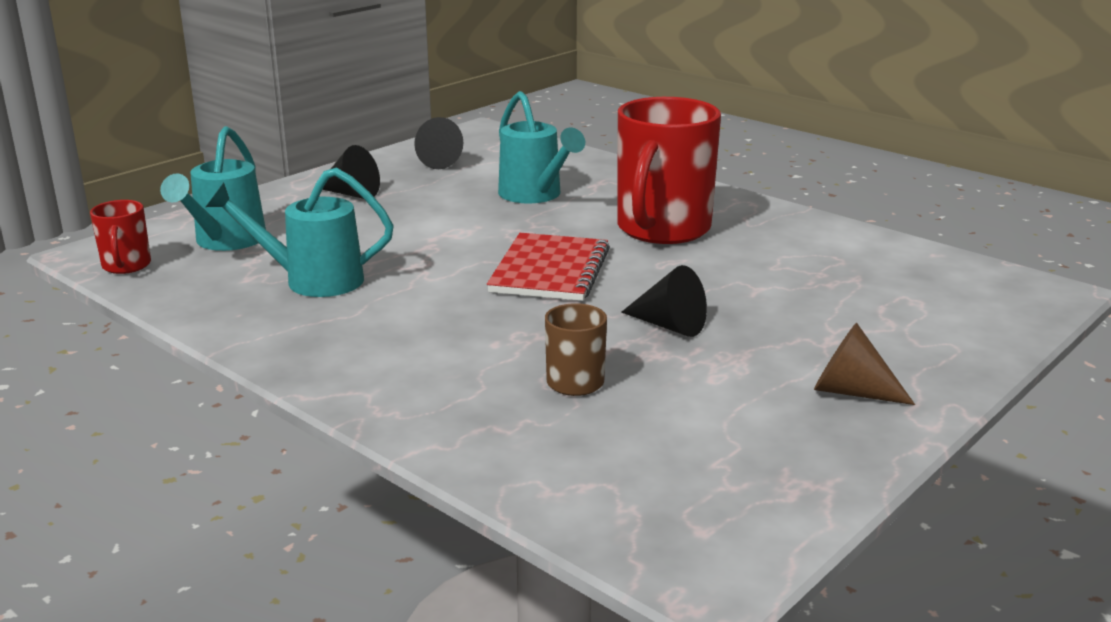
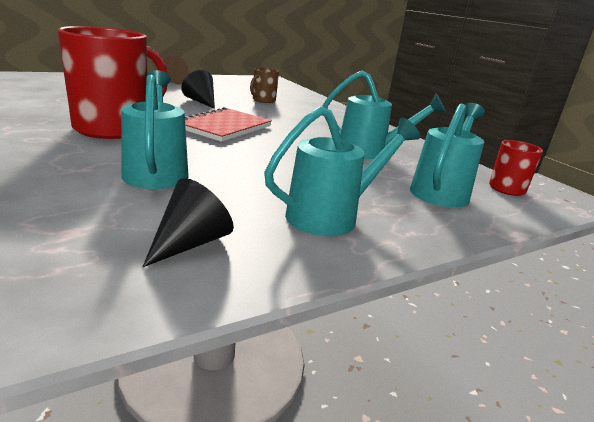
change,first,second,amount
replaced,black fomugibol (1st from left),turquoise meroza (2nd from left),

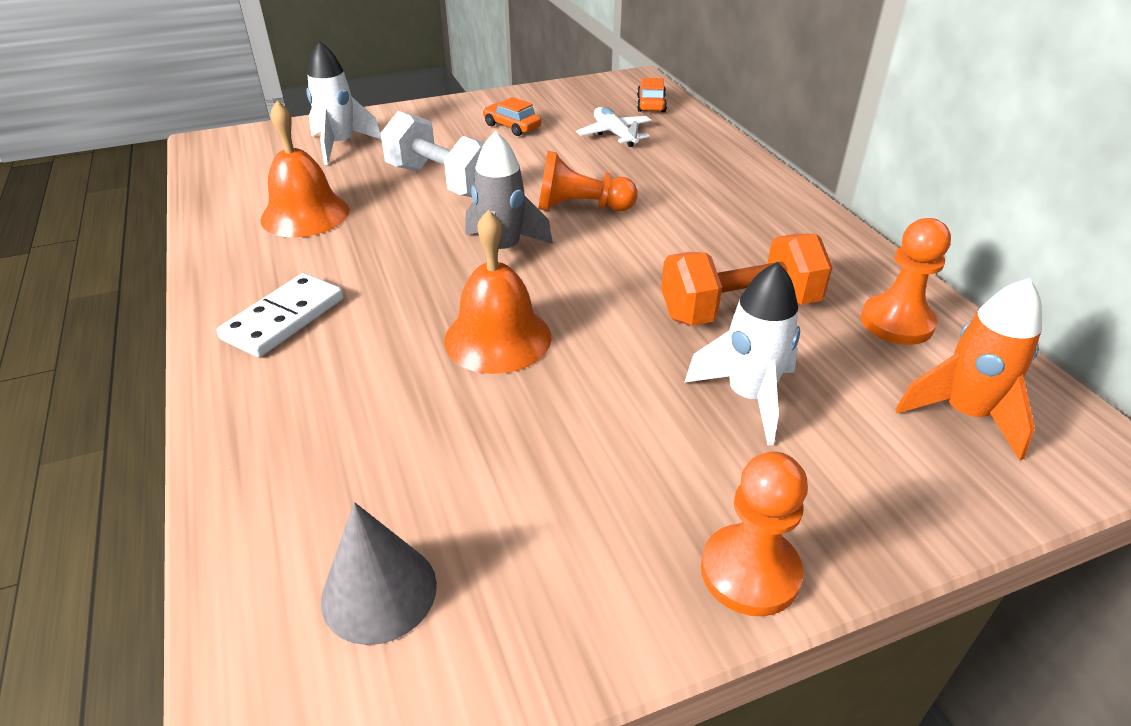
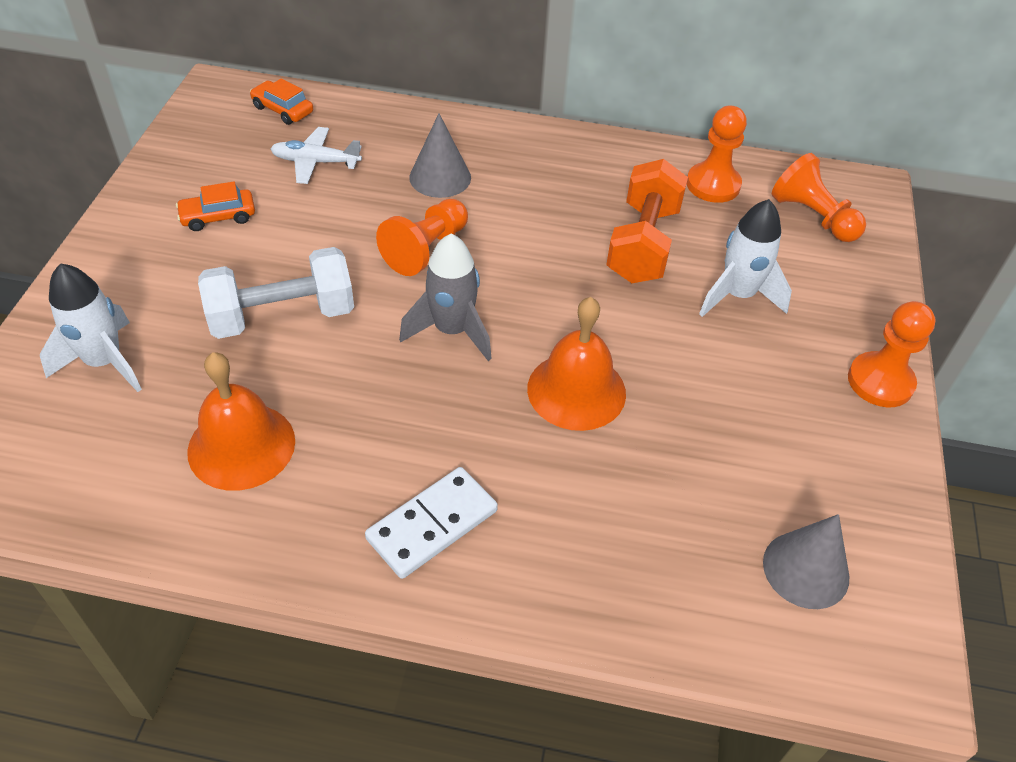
change,first,second,amount
added,,grey fomugibol (1st from left),
replaced,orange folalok,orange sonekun (3rd from left),
turned,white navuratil,,75 degrees clockwise

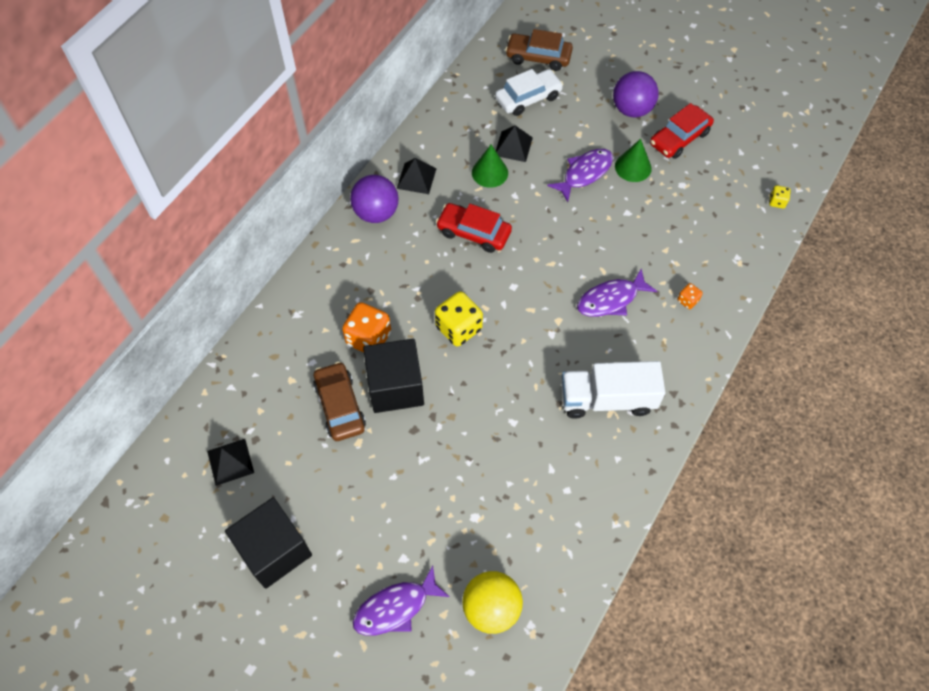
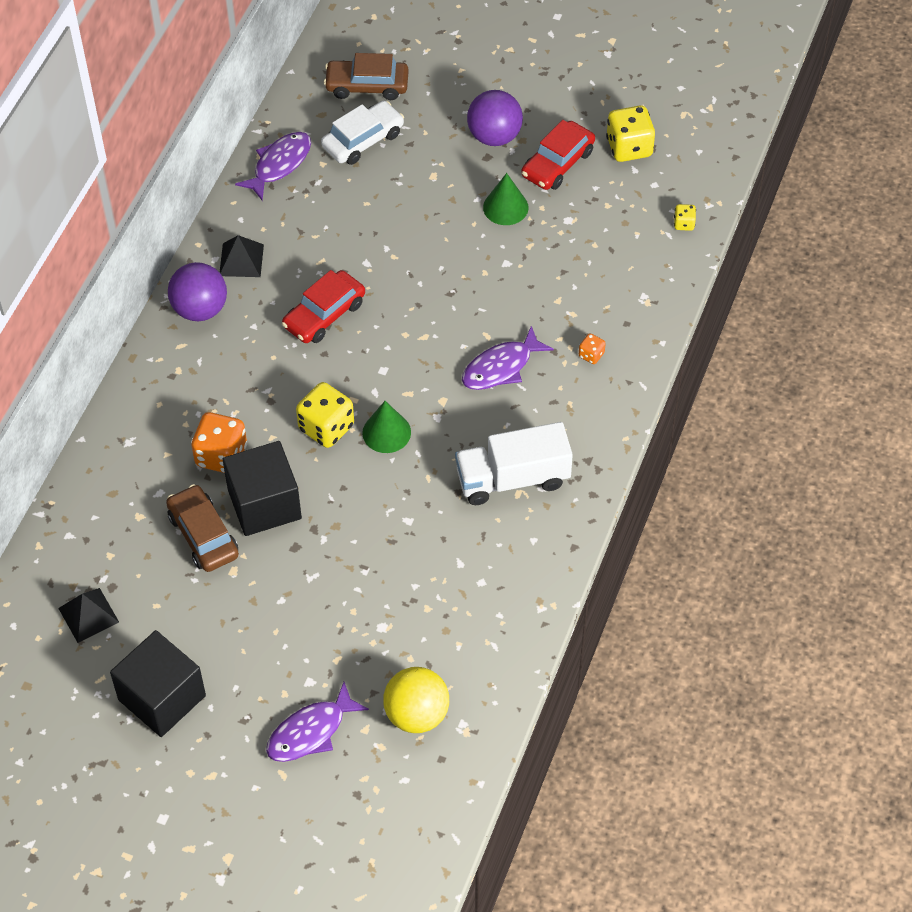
change,first,second,amount
removed,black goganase (3rd from left),,
added,,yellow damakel (2nd from left),
moved,green fomugibol (1st from left),,
moved,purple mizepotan (2nd from left in the first image),purple mizepotan (1st from left),
turned,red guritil (1st from left),,60 degrees counterclockwise

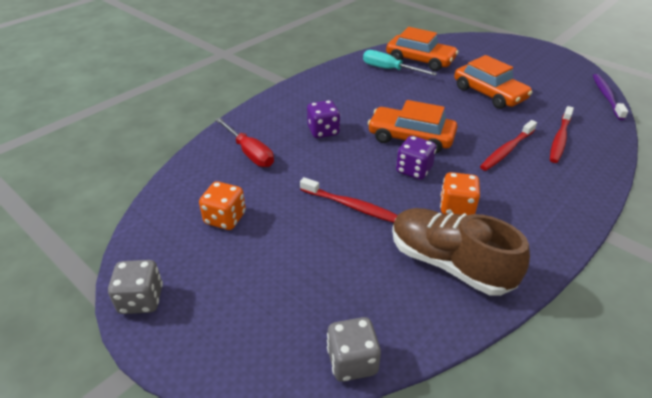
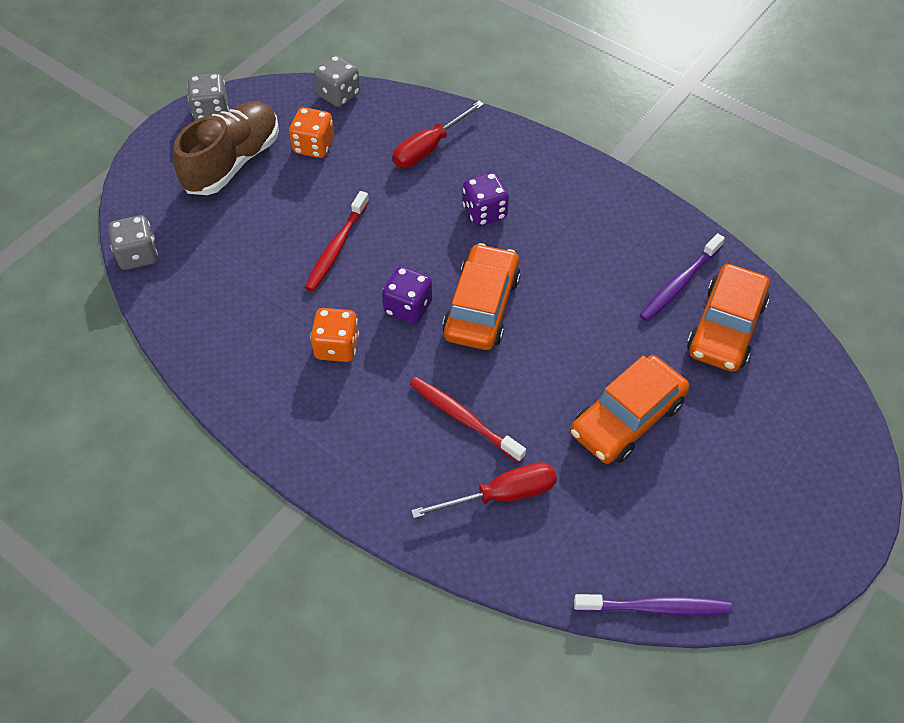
change,first,second,amount
added,,grey damakel (3rd from left),
moved,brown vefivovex,,
replaced,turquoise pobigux,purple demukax (2nd from left),
replaced,red demukax (3rd from left),red pobigux (2nd from left),

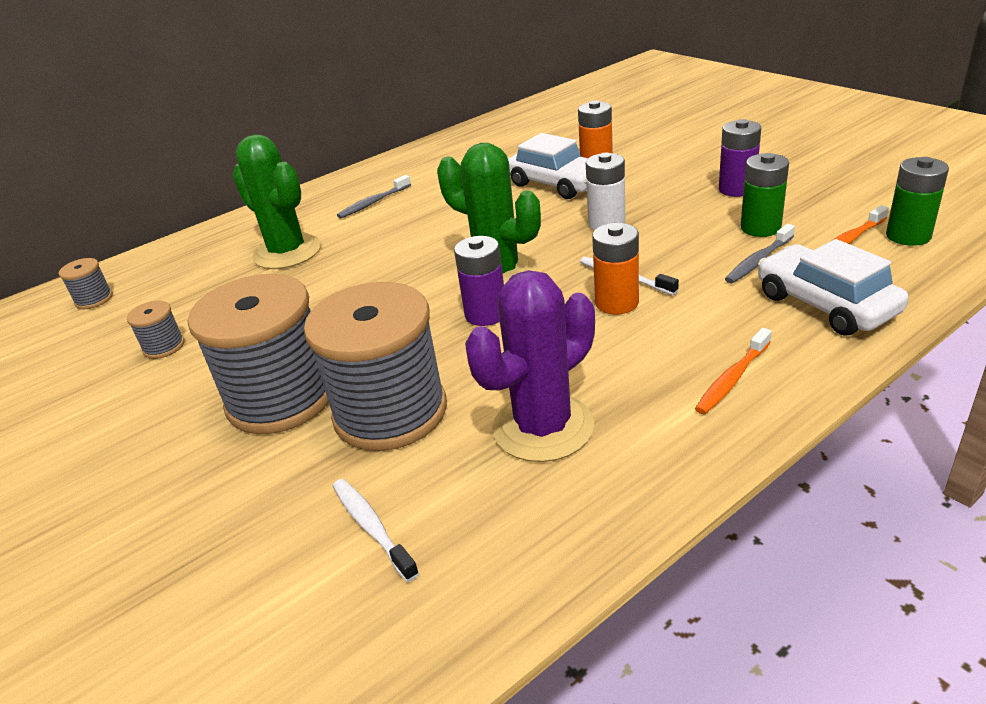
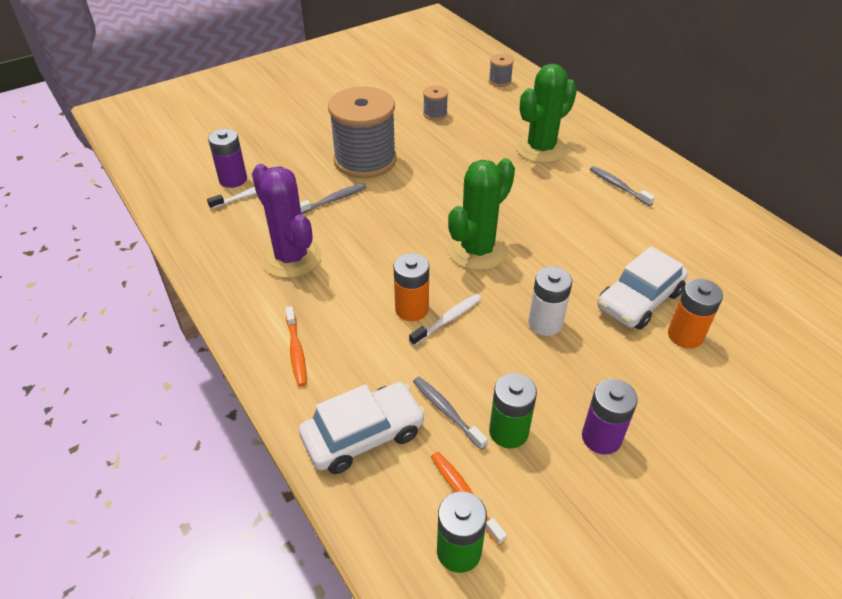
change,first,second,amount
moved,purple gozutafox (1st from left),,
replaced,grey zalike (4th from left),grey demukax (1st from left),
turned,orange demukax (1st from left),,150 degrees counterclockwise

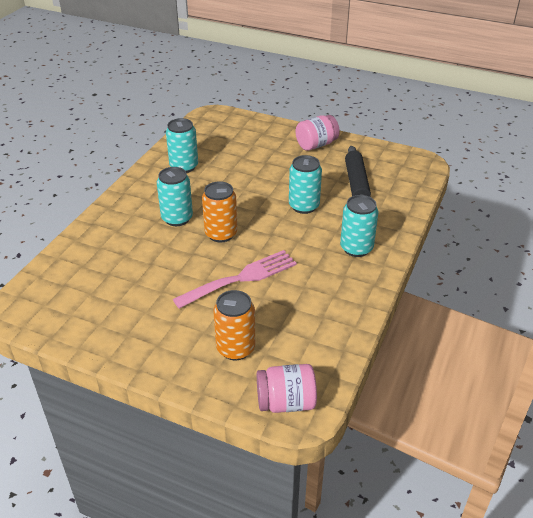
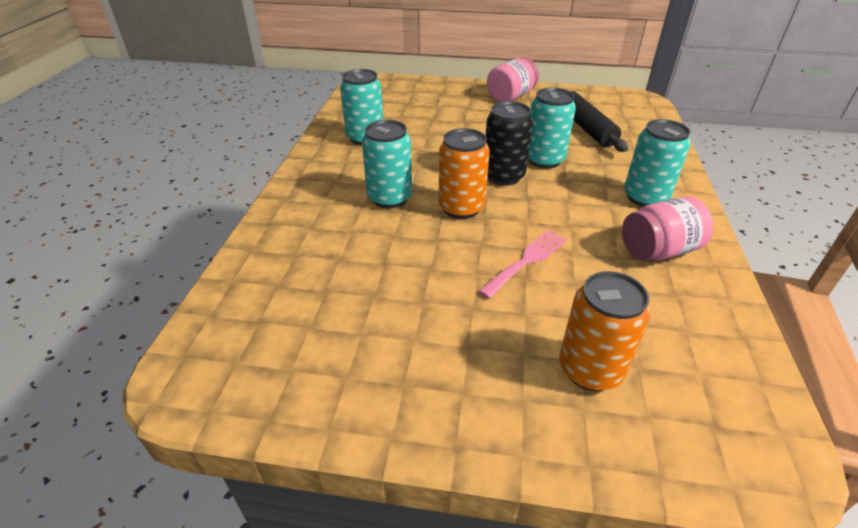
change,first,second,amount
added,,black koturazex,
moved,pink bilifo (1st from left in the first image),pink bilifo (2nd from left),
resized,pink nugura,,x0.64

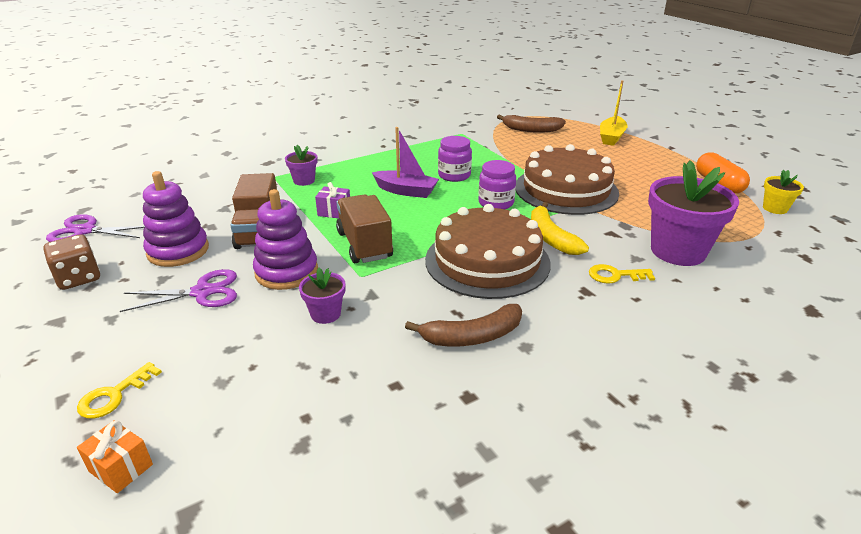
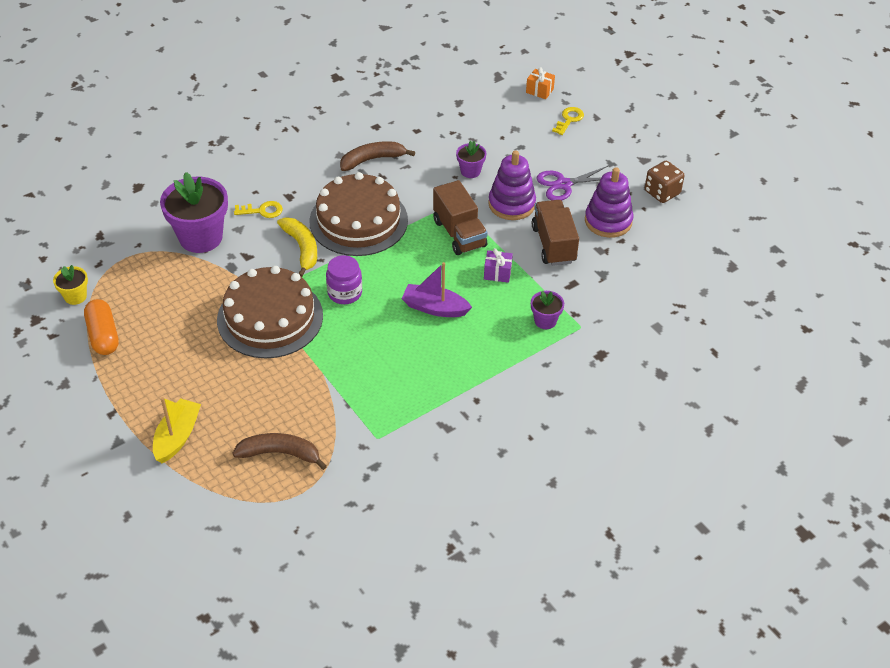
change,first,second,amount
removed,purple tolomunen (1st from left),,
removed,purple bilifo (1st from left),,

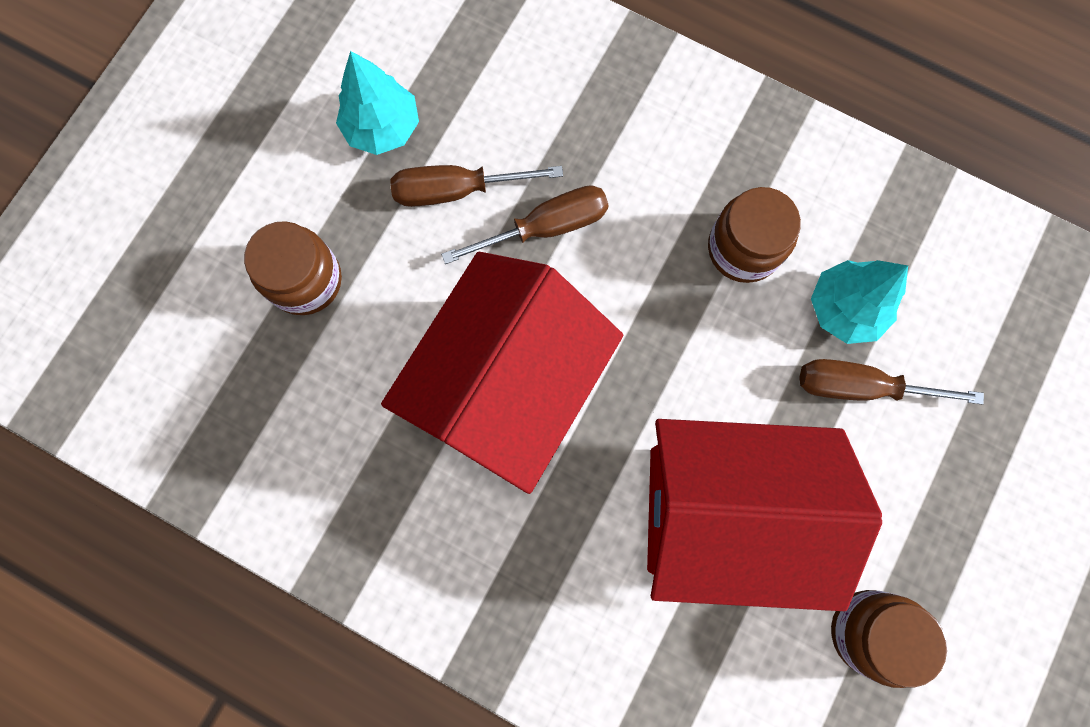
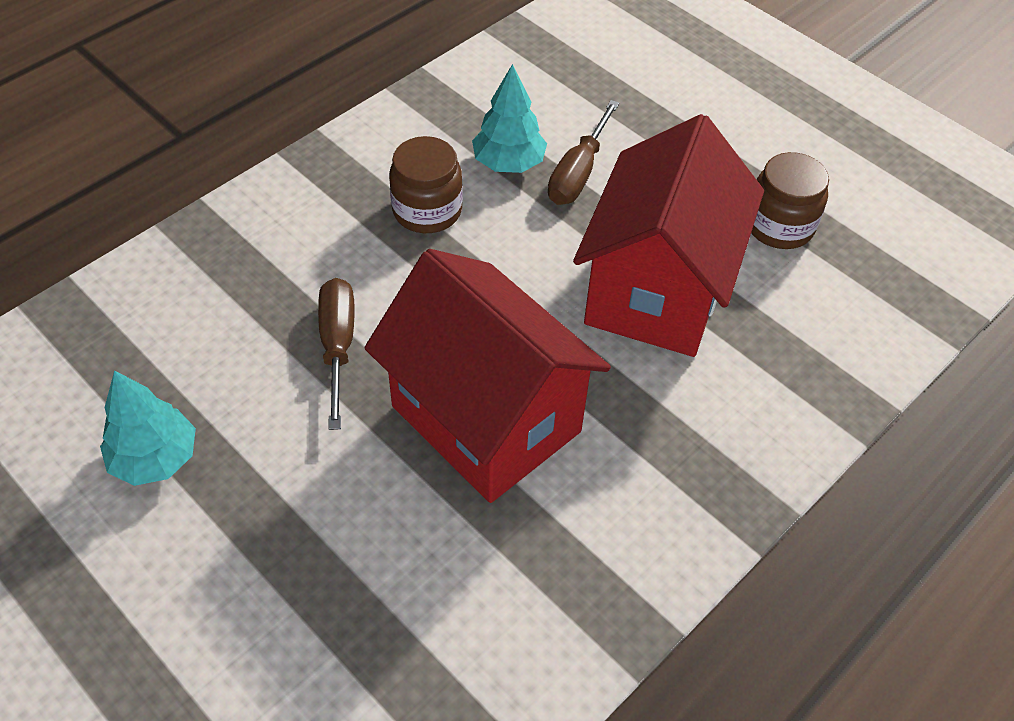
change,first,second,amount
removed,brown bilifo (1st from left),,
removed,brown pobigux (1st from left),,

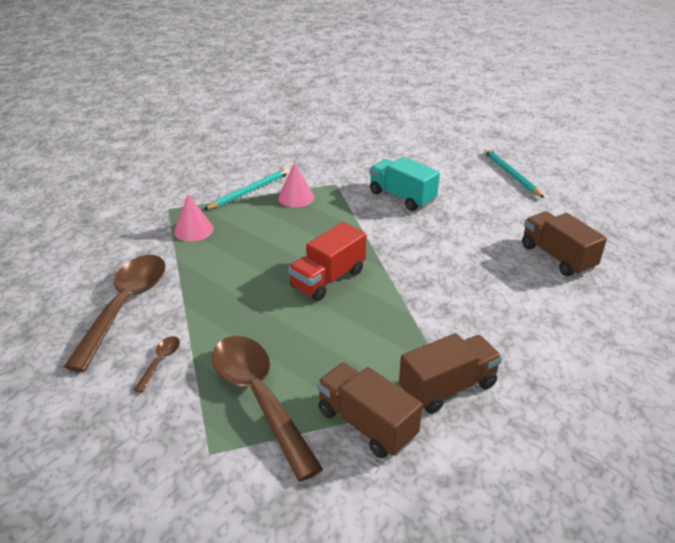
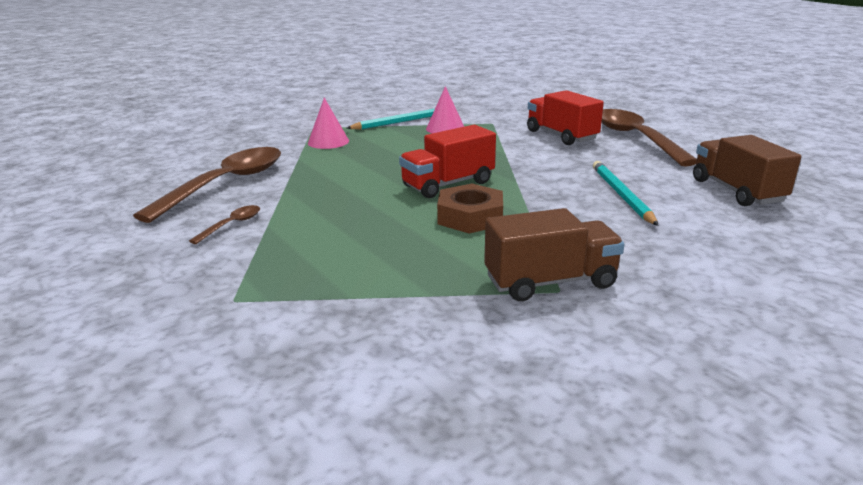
change,first,second,amount
removed,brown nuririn (1st from left),,
added,,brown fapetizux,
moved,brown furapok (3rd from left),,
moved,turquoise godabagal (2nd from left),,
recoloured,turquoise nuririn,red nuririn (2nd from left),

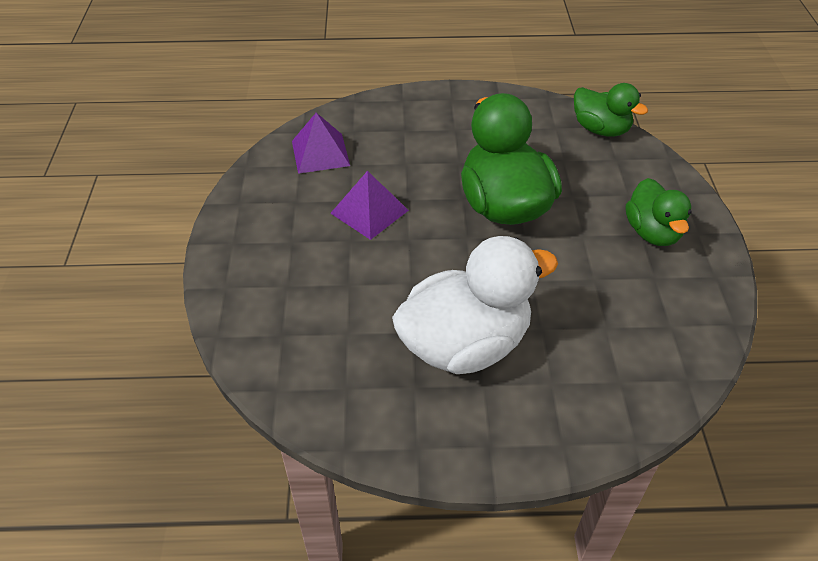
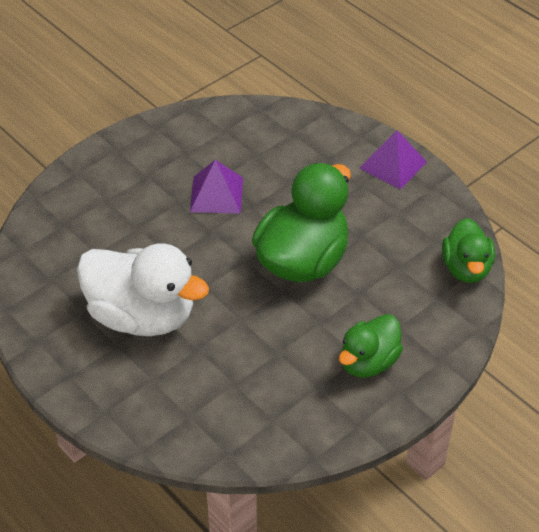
change,first,second,amount
moved,purple goganase (1st from left in the first image),purple goganase (2nd from left),

